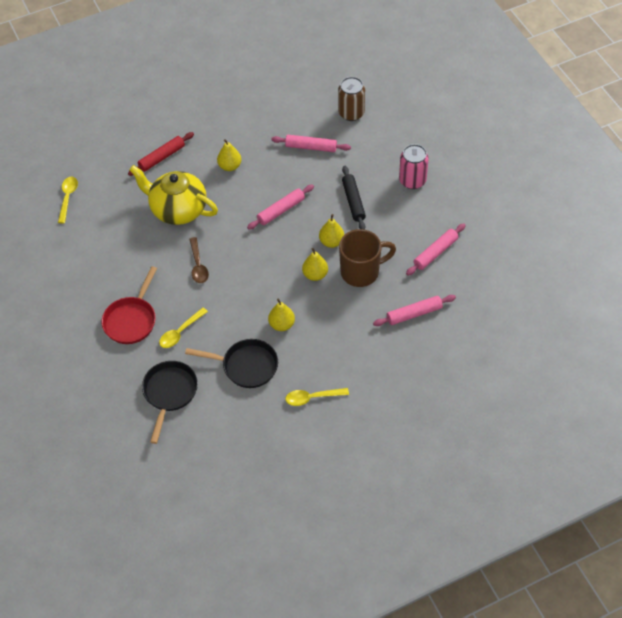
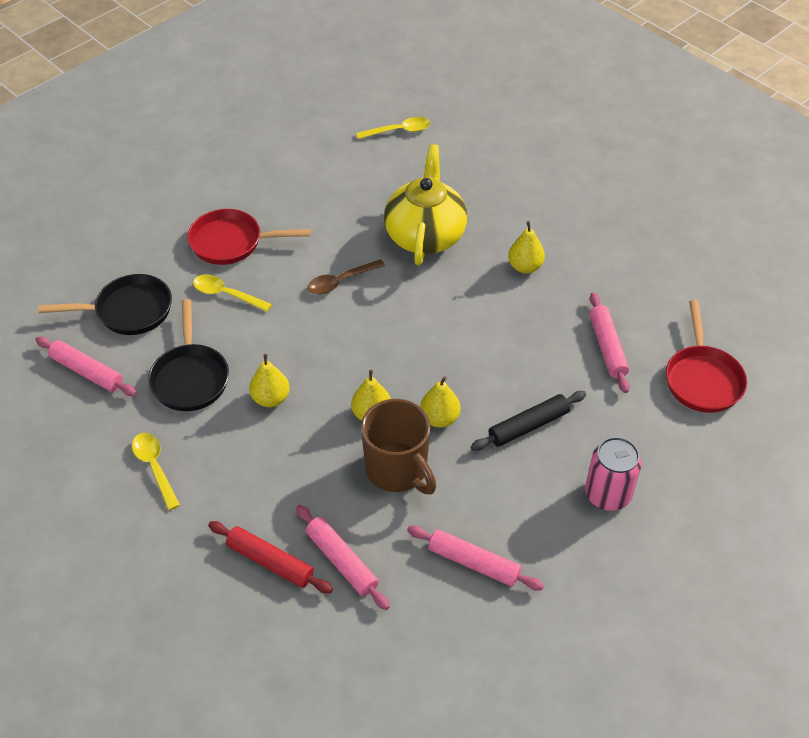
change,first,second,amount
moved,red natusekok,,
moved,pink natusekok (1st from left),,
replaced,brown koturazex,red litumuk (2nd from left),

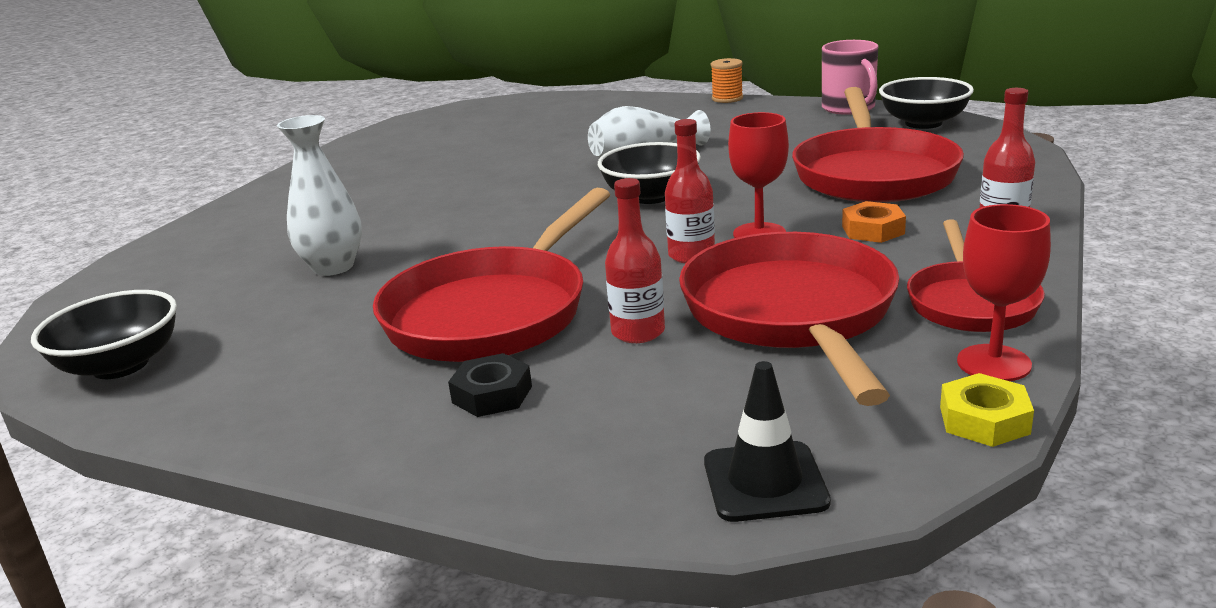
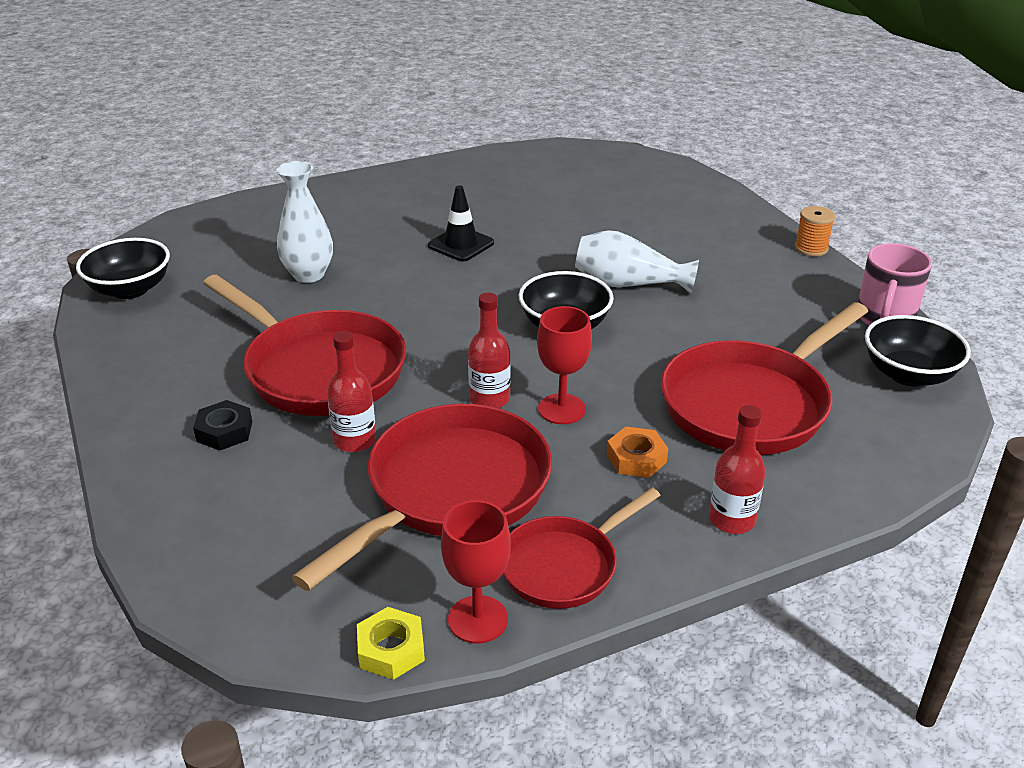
change,first,second,amount
moved,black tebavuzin,,
turned,red litumuk (1st from left),,120 degrees counterclockwise

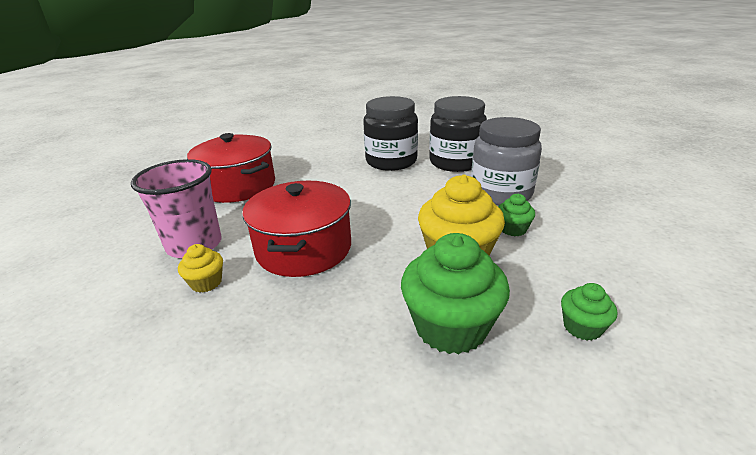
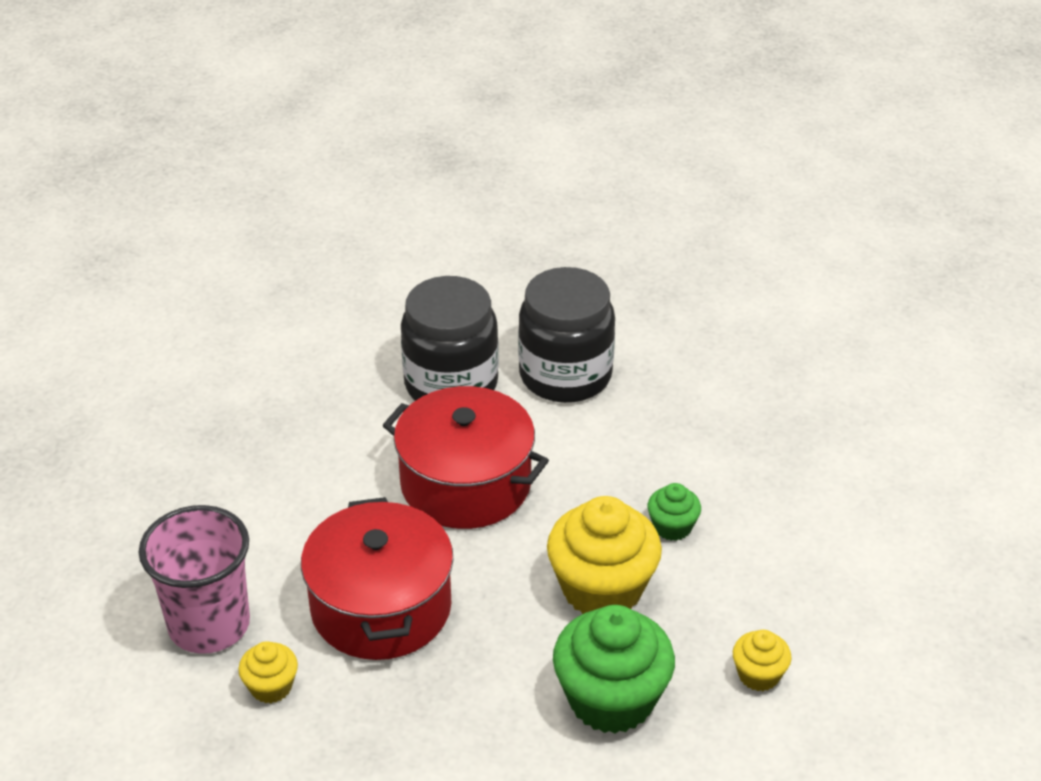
change,first,second,amount
removed,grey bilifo,,
moved,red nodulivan (1st from left in the first image),red nodulivan (2nd from left),
recoloured,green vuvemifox (3rd from left),yellow vuvemifox (3rd from left),

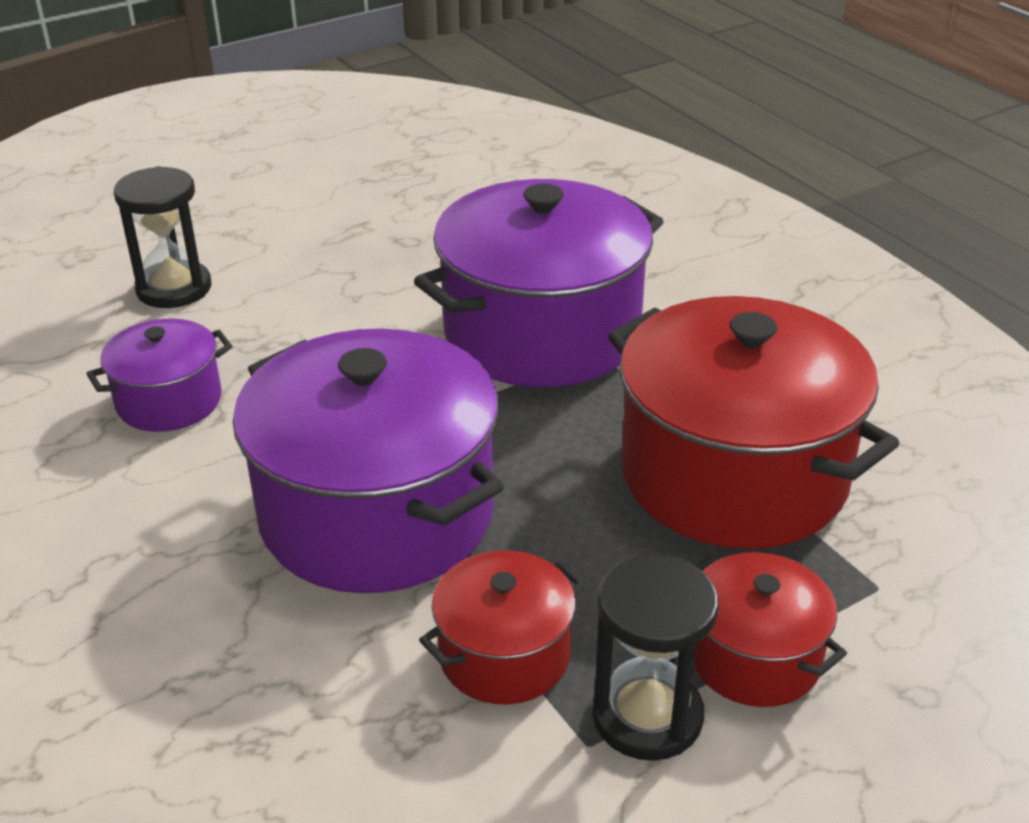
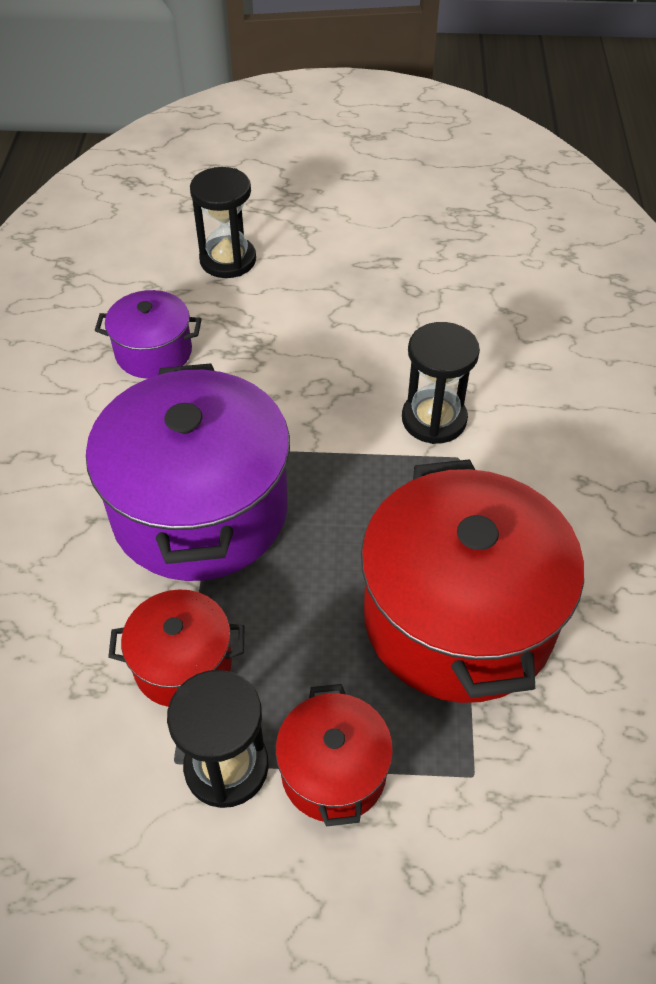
change,first,second,amount
replaced,purple nodulivan (3rd from left),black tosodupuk (3rd from left),

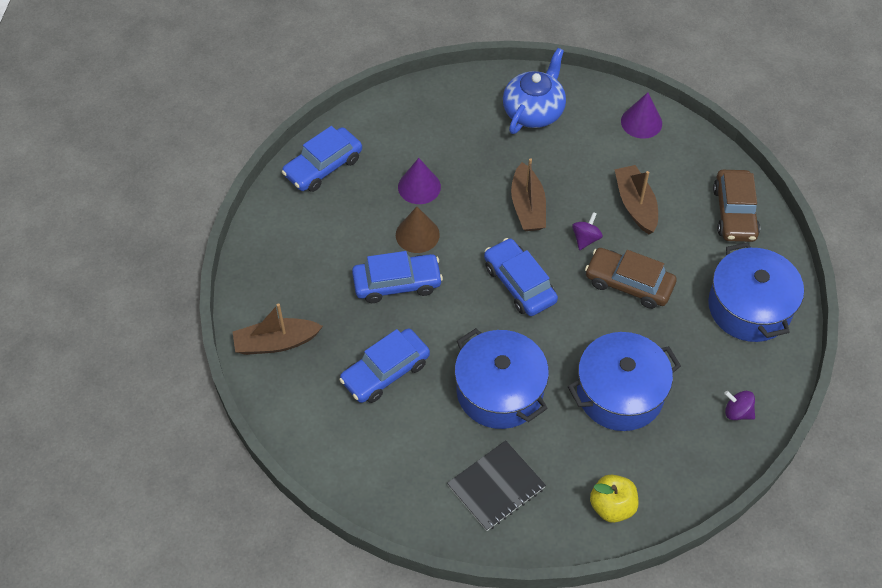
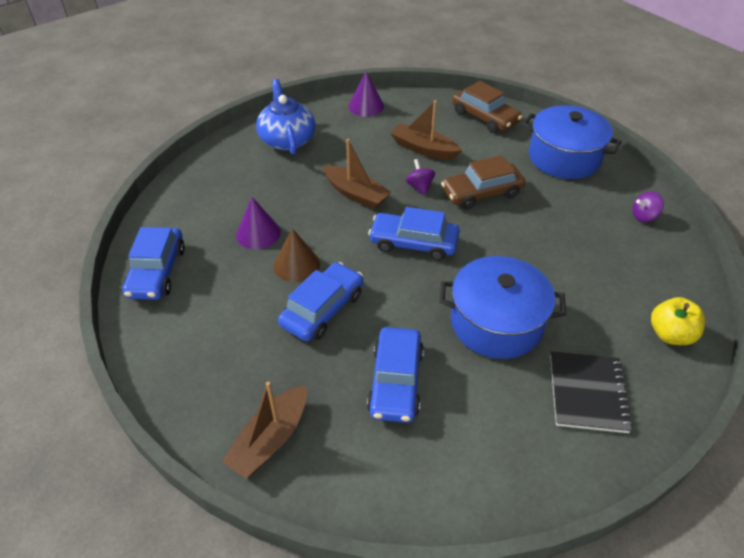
change,first,second,amount
removed,blue nodulivan (2nd from left),,

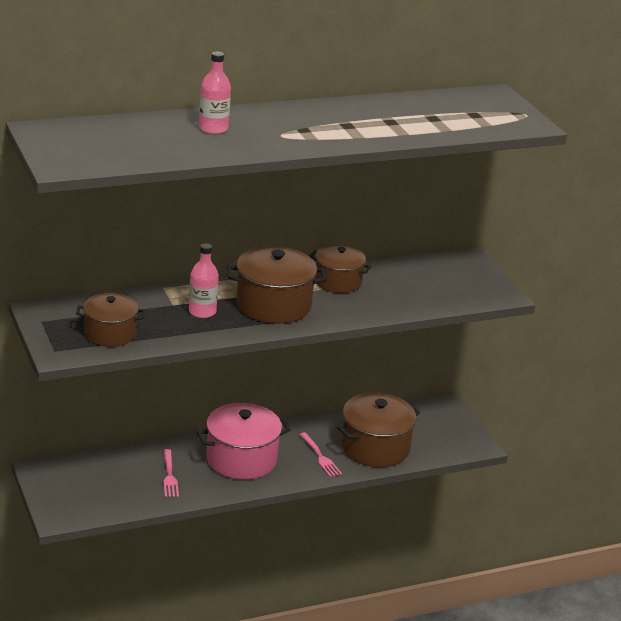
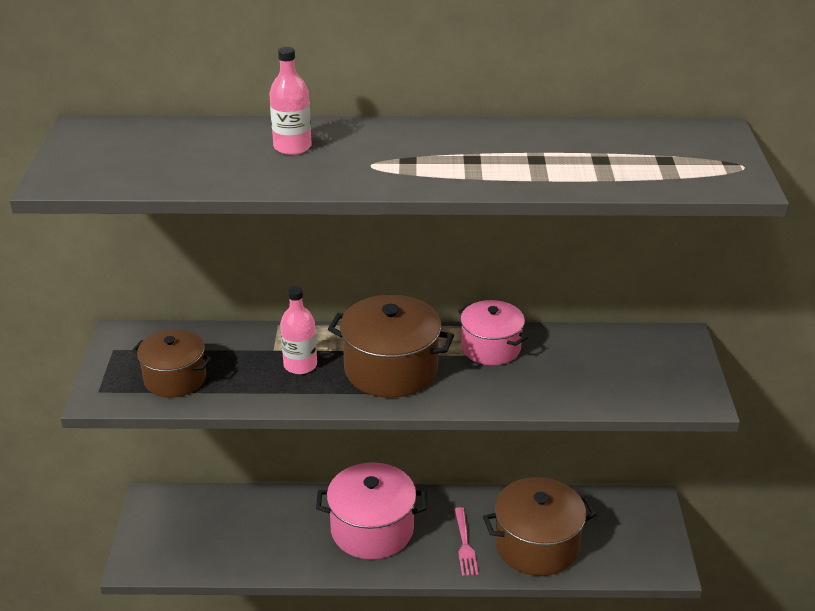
change,first,second,amount
removed,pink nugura (1st from left),,
recoloured,brown nodulivan (3rd from left),pink nodulivan (2nd from left),

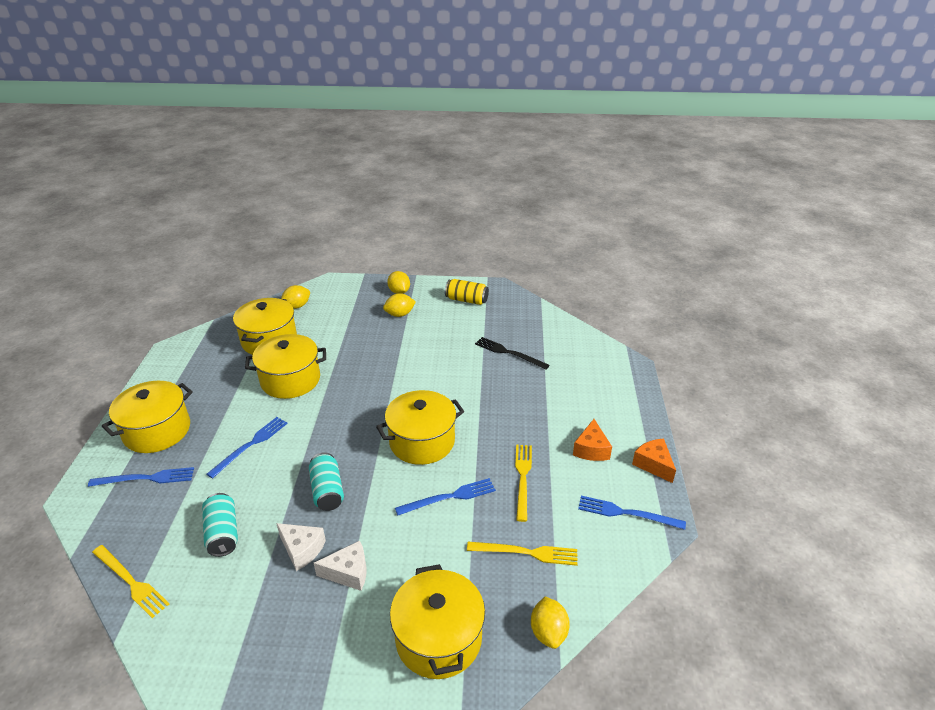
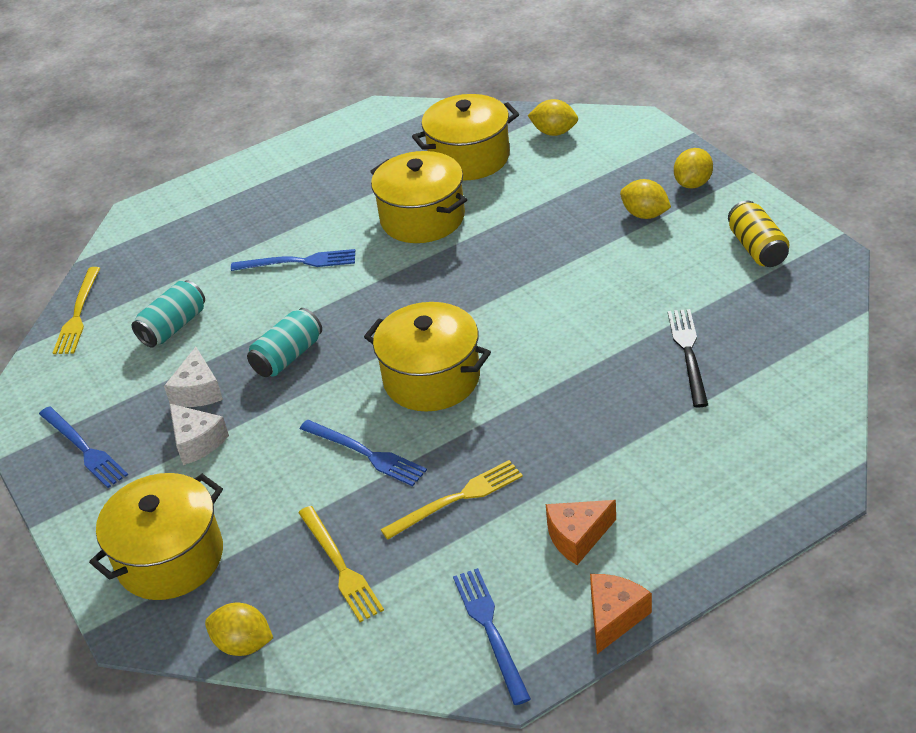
change,first,second,amount
removed,yellow nodulivan (1st from left),,
moved,blue nugura (1st from left),,
turned,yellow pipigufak (4th from left in the first image),yellow pipigufak (1st from left),60 degrees clockwise

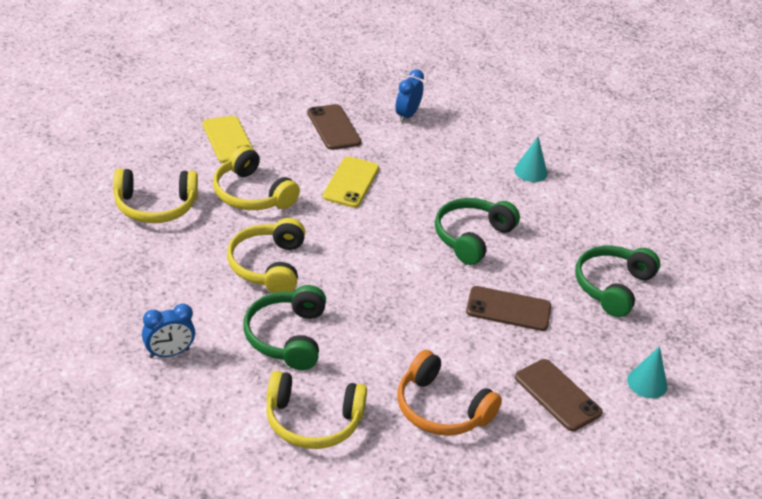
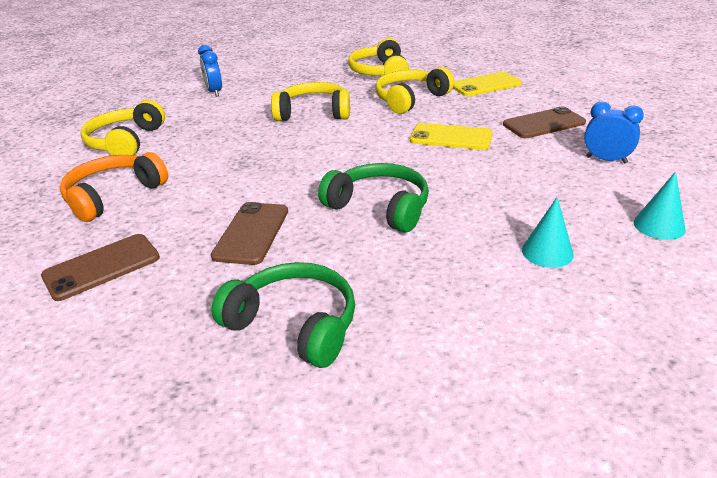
change,first,second,amount
removed,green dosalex (1st from left),,
moved,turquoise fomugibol (2nd from left),,

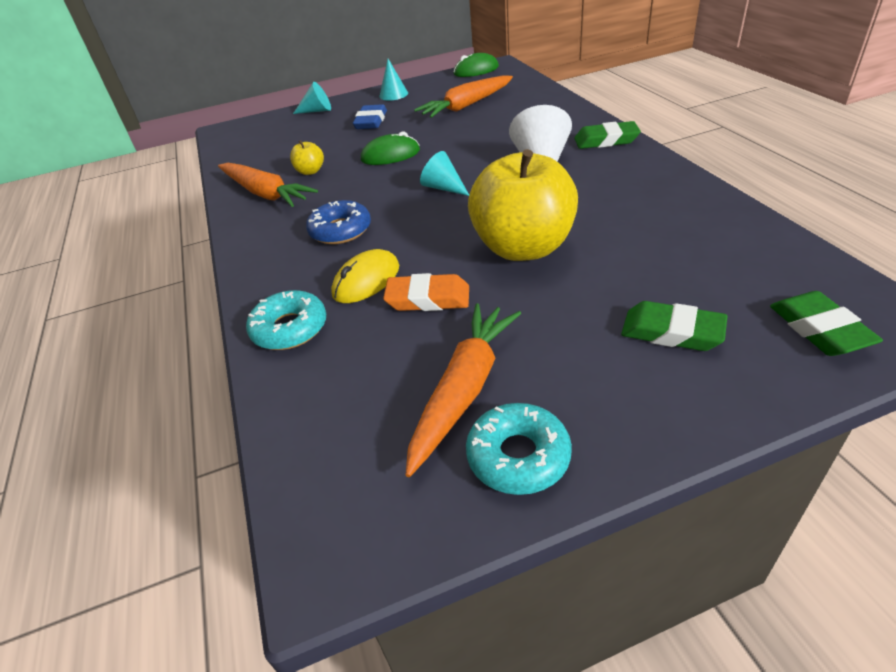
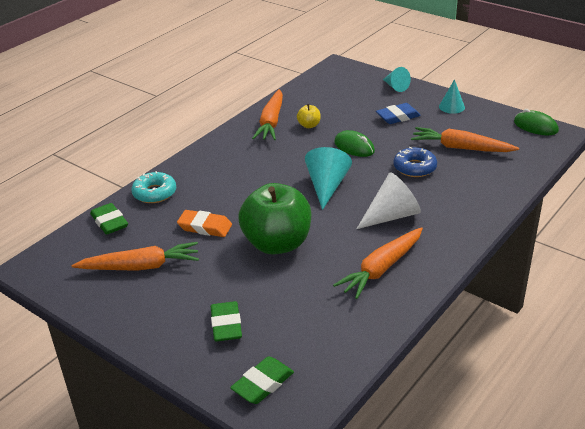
change,first,second,amount
removed,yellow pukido,,
removed,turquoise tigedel (2nd from left),,
added,,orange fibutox (3rd from left),
moved,blue tigedel,,
moved,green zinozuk (1st from left),,
recoloured,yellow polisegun (2nd from left),green polisegun,
turned,orange zinozuk,,45 degrees counterclockwise
resized,turquoise fomugibol (3rd from left in the first image),turquoise fomugibol (1st from left),x1.61

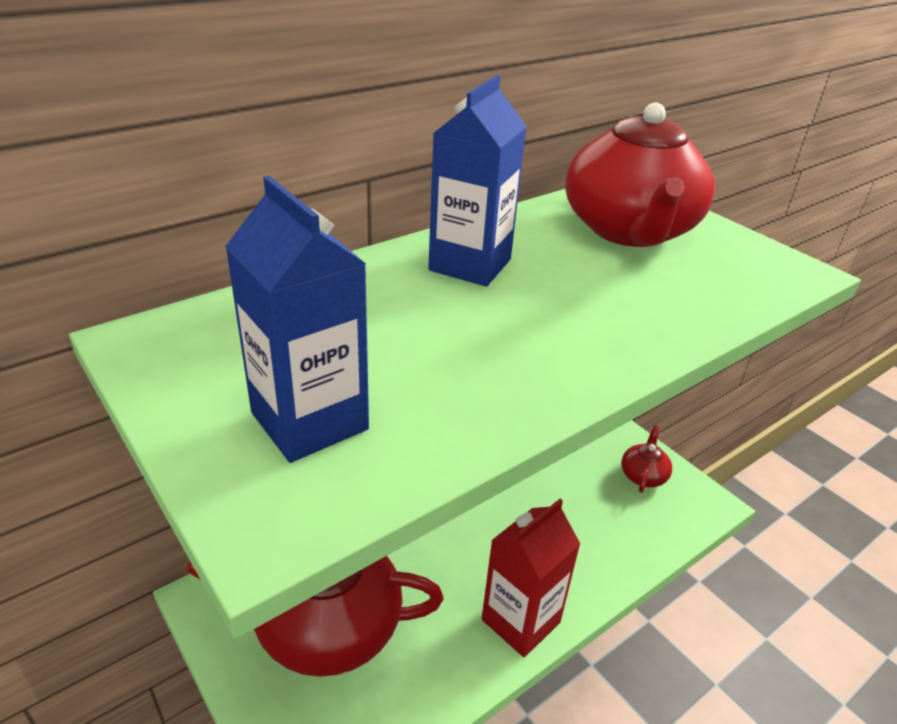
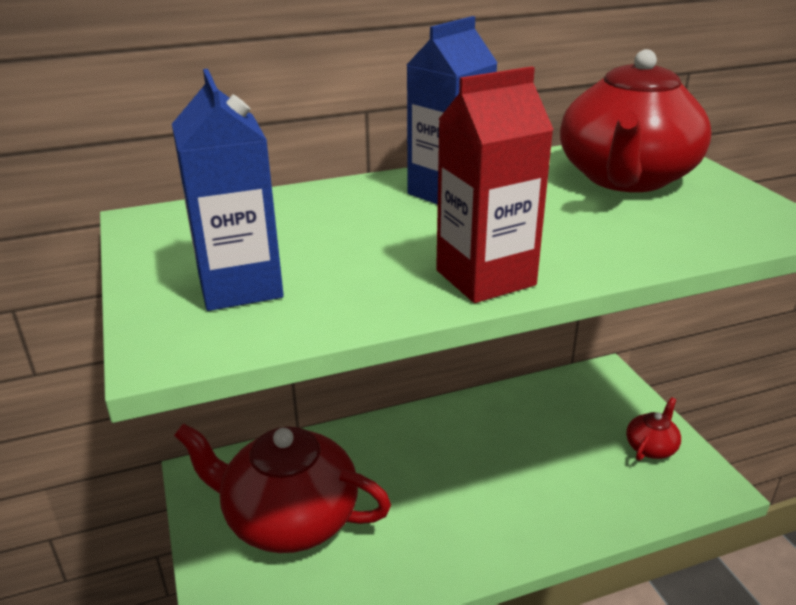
change,first,second,amount
moved,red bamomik,,

